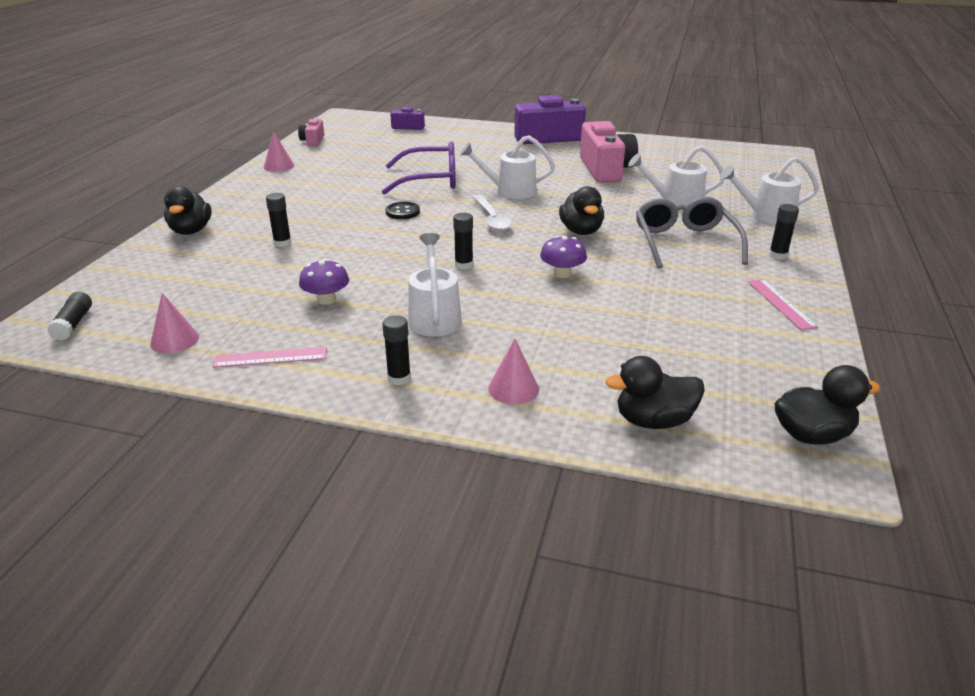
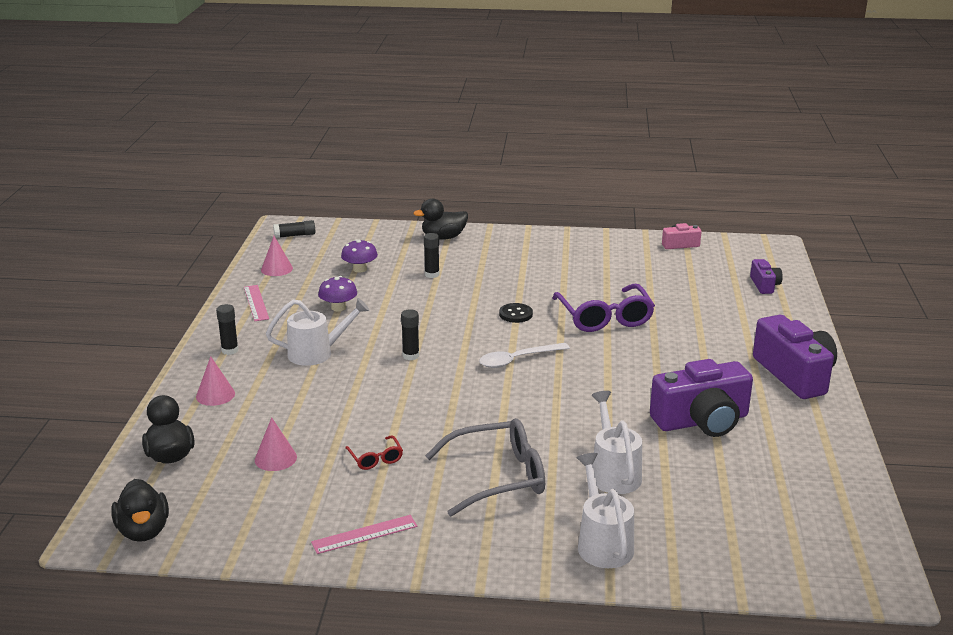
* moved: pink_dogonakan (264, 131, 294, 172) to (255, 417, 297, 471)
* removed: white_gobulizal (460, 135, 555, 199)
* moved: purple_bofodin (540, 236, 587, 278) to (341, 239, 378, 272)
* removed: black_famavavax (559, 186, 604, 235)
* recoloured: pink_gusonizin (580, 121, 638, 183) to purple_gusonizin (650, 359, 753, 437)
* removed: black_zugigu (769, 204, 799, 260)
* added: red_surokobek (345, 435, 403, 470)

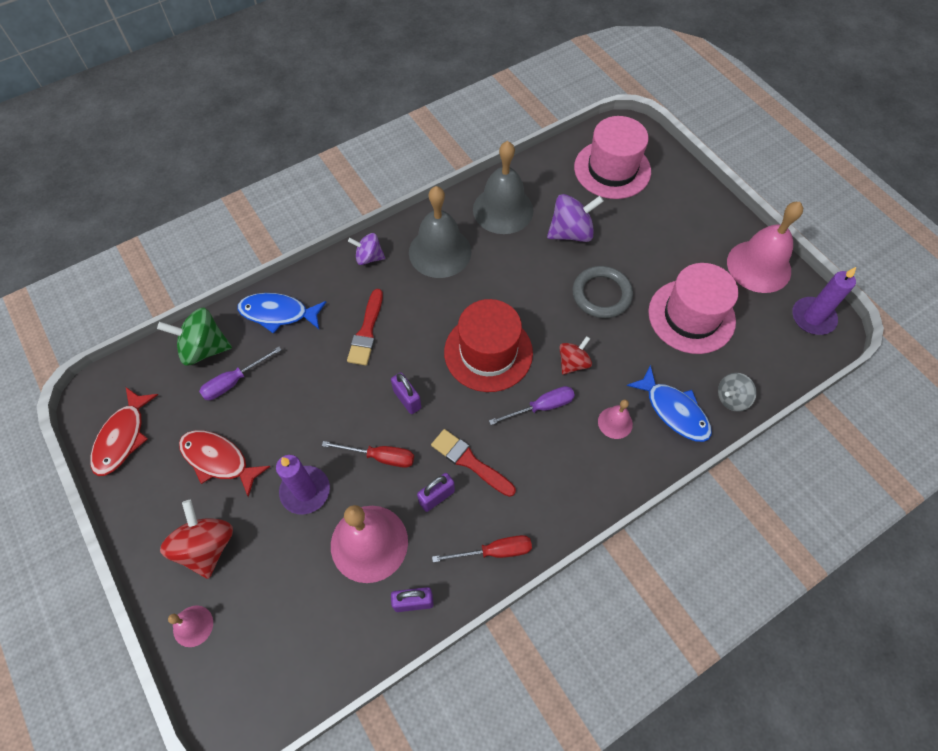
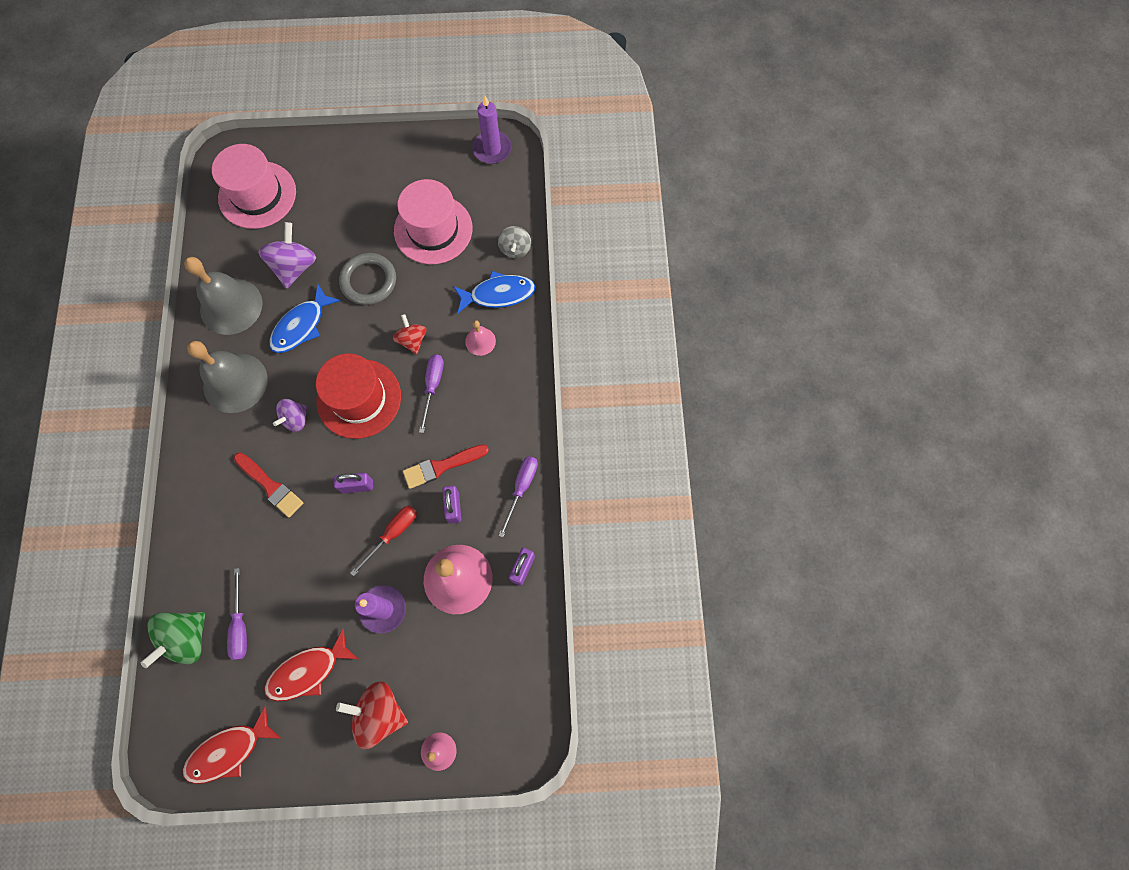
* turned: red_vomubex (90, 387, 158, 476) = (182, 706, 281, 784) 105 degrees clockwise
* moved: blue_vomubex (237, 293, 326, 334) to (269, 284, 341, 353)
* moved: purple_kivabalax (348, 233, 385, 265) to (273, 399, 307, 432)
* recoloured: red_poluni (432, 535, 532, 562) to purple_poluni (498, 456, 538, 537)
* removed: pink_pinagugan (727, 202, 803, 293)

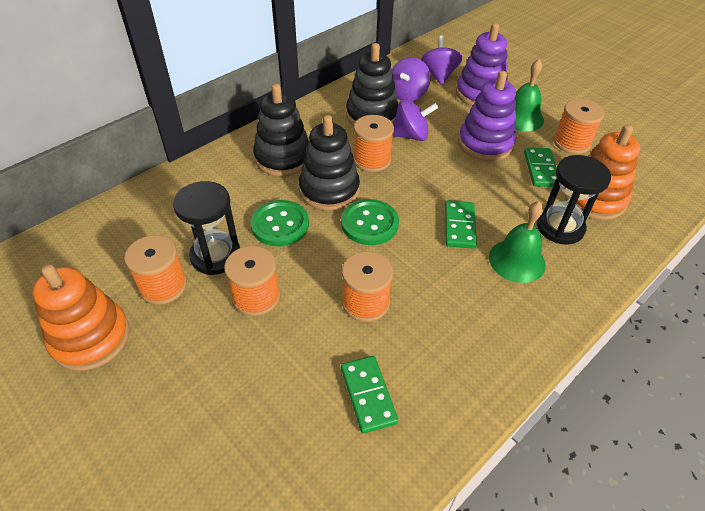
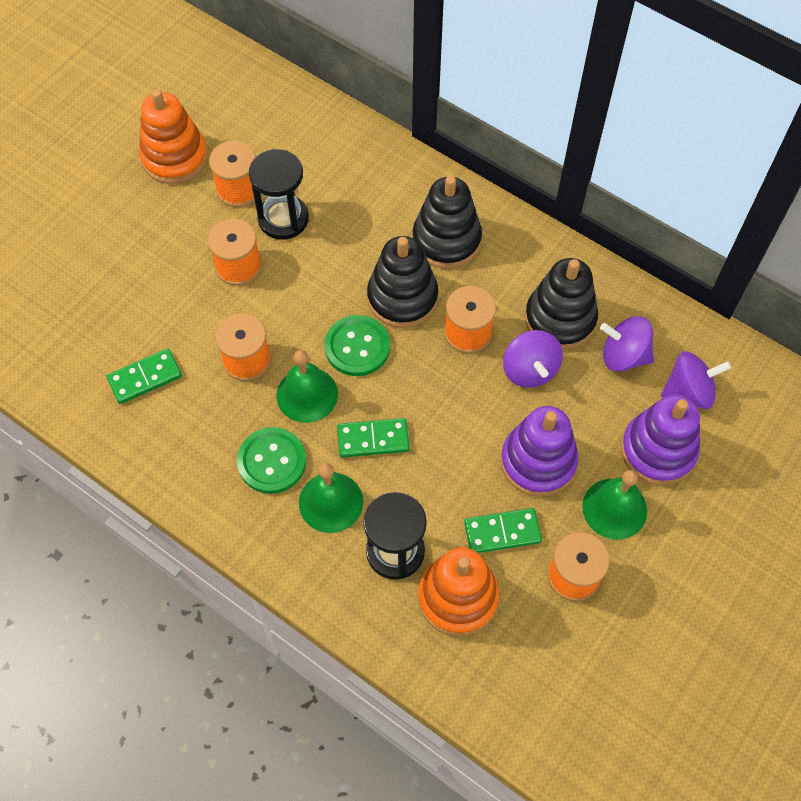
* moved: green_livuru (251, 200, 309, 246) to (237, 427, 306, 494)
* added: green_pinagugan (276, 350, 338, 423)

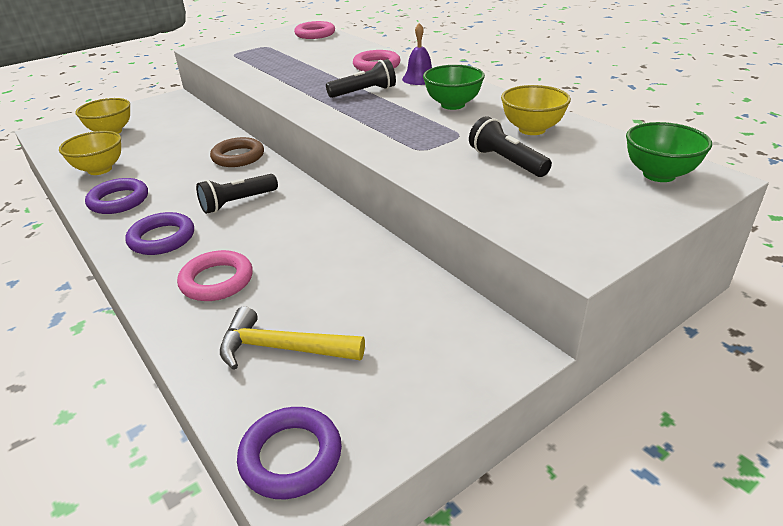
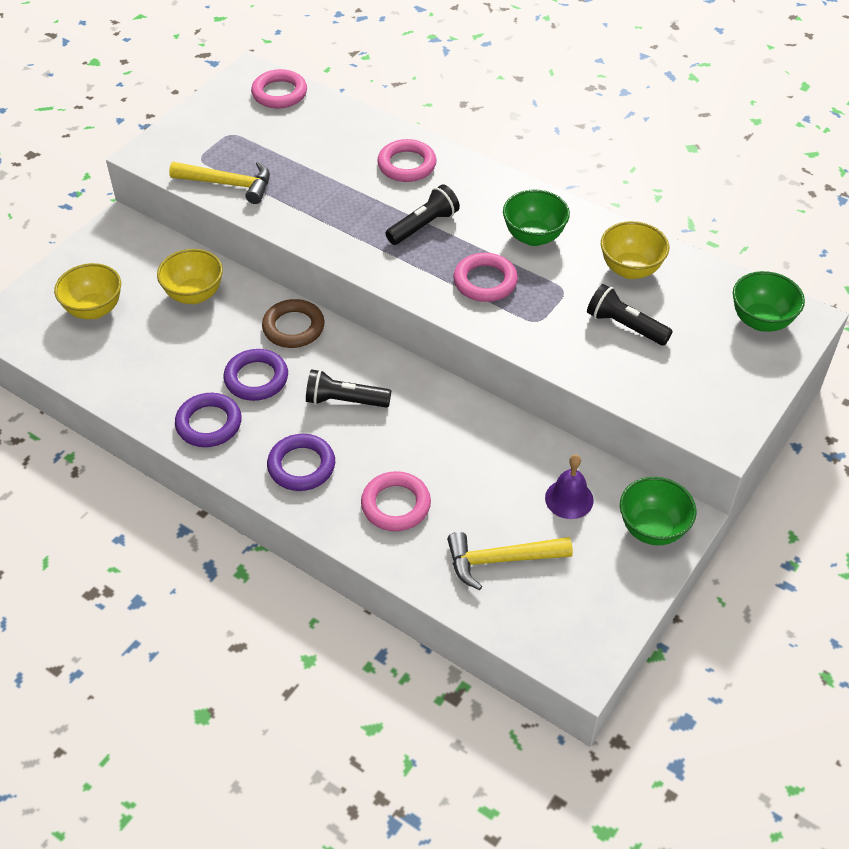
* moved: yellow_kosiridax (59, 131, 121, 175) to (157, 249, 223, 304)
* turned: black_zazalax (196, 174, 278, 214) = (306, 369, 391, 408) 60 degrees clockwise
* moved: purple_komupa (237, 407, 342, 499) to (223, 349, 288, 401)
* moved: purple_pinagugan (402, 23, 432, 85) to (545, 454, 594, 519)
* added: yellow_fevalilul (169, 161, 270, 204)
* added: pink_komupa (453, 253, 518, 302)
* added: green_kosiridax (620, 477, 696, 545)

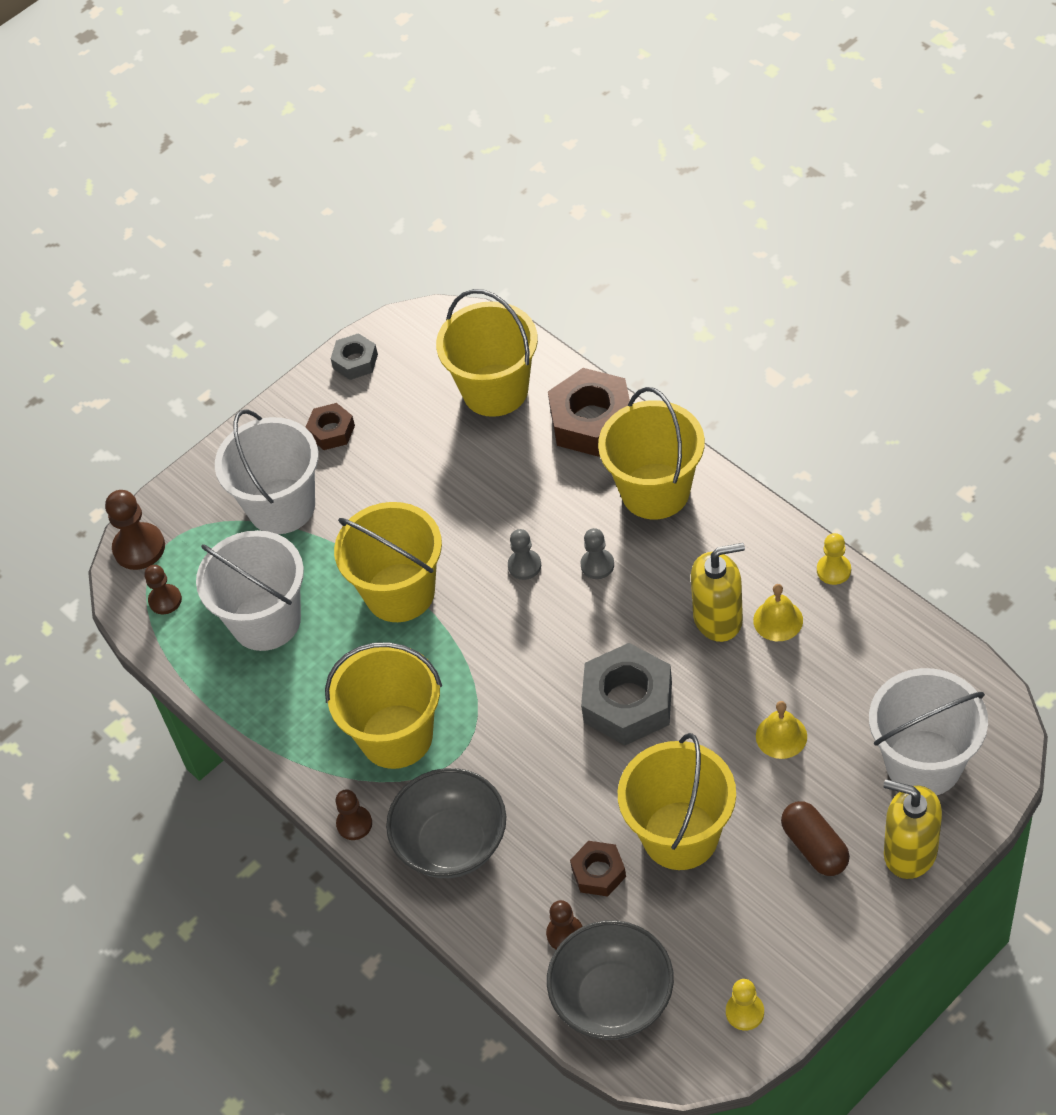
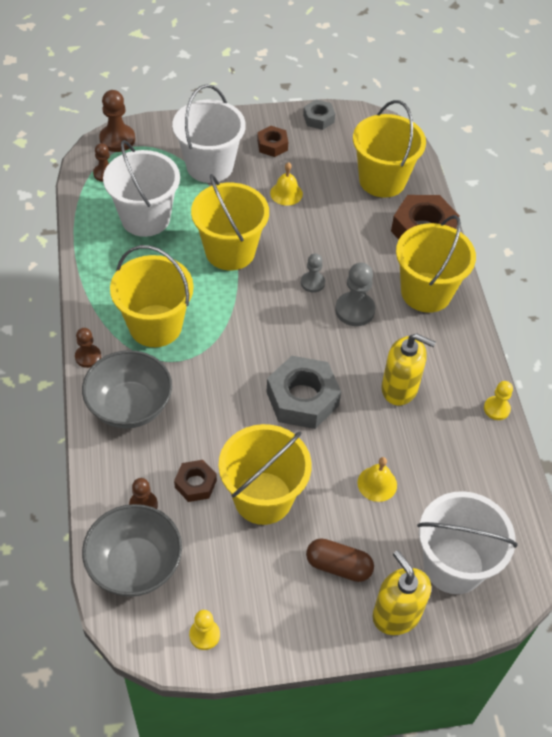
* resized: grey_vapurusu (580, 528, 614, 579) = (335, 262, 375, 326) x1.60
* moved: yellow_pinagugan (753, 584, 803, 641) to (270, 162, 303, 206)
* turned: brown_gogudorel (781, 801, 850, 876) = (306, 538, 374, 582) 75 degrees counterclockwise

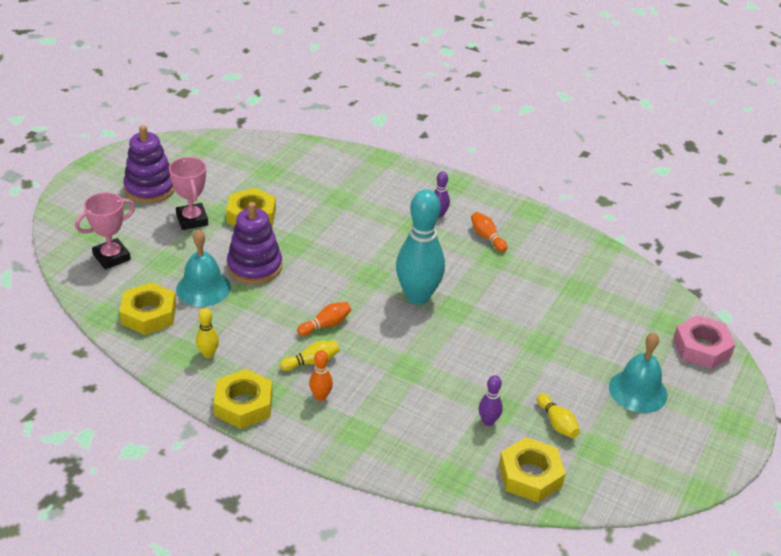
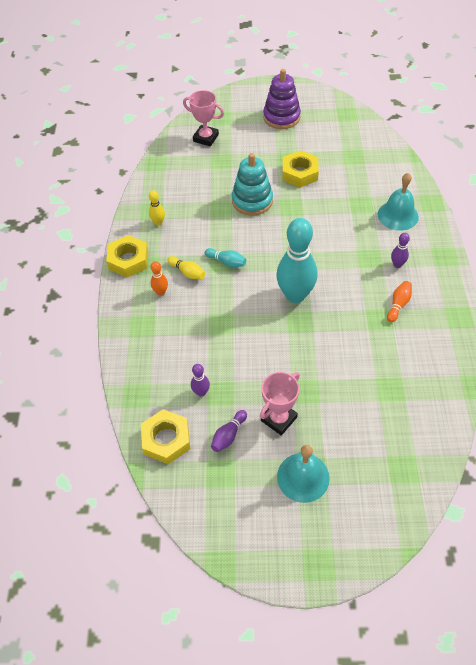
* removed: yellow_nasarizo (119, 282, 176, 335)
* moved: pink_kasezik (169, 157, 208, 230) to (260, 372, 300, 436)
* moved: turquoise_pinagugan (176, 229, 231, 307) to (378, 173, 419, 231)
* recoloured: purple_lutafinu (227, 202, 282, 284) to turquoise_lutafinu (232, 153, 273, 215)
* recoloured: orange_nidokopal (297, 302, 351, 336) to turquoise_nidokopal (205, 248, 246, 267)
* recoloured: yellow_nidokopal (537, 393, 580, 438) to purple_nidokopal (211, 410, 247, 452)
* removed: pink_nasarizo (673, 315, 735, 369)

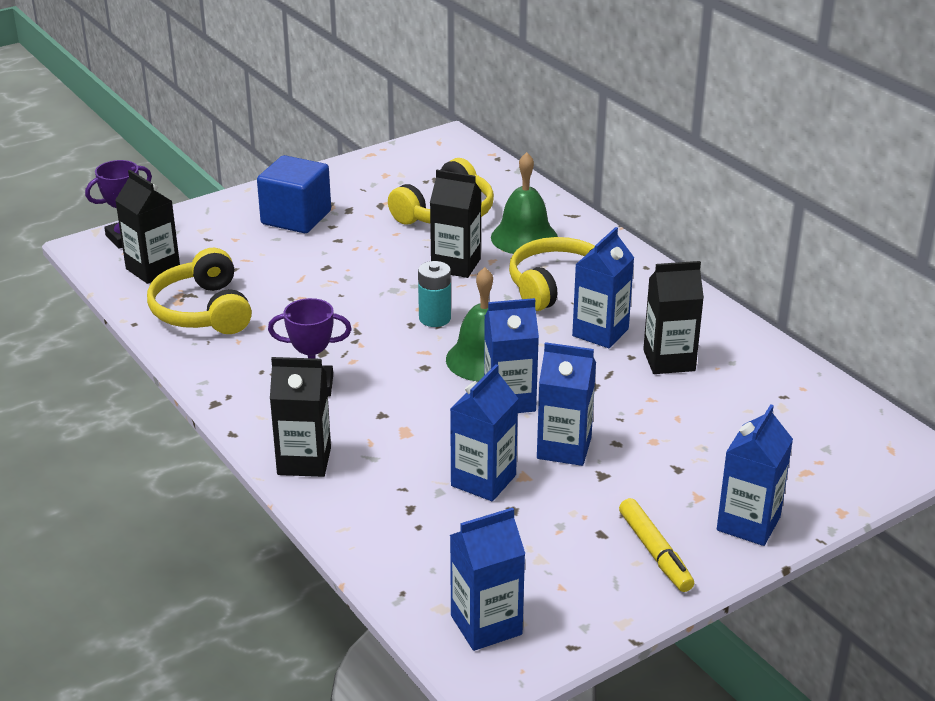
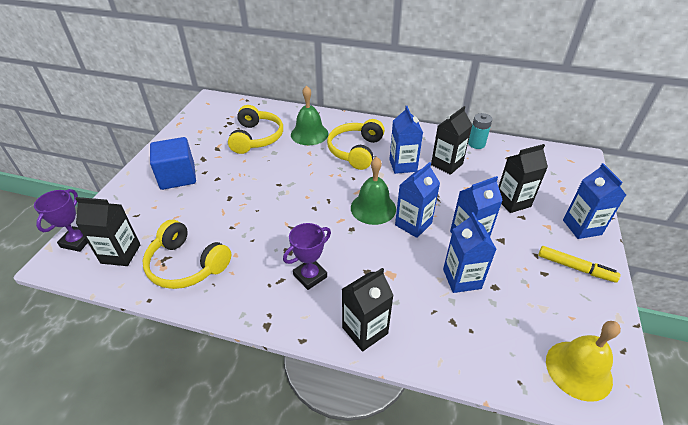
* moved: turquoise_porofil (418, 261, 451, 327) to (468, 113, 493, 149)
* moved: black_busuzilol (430, 170, 481, 278) to (498, 144, 548, 213)
* replaced: blue_busuzilol (450, 508, 525, 651) to yellow_pinagugan (546, 321, 621, 402)

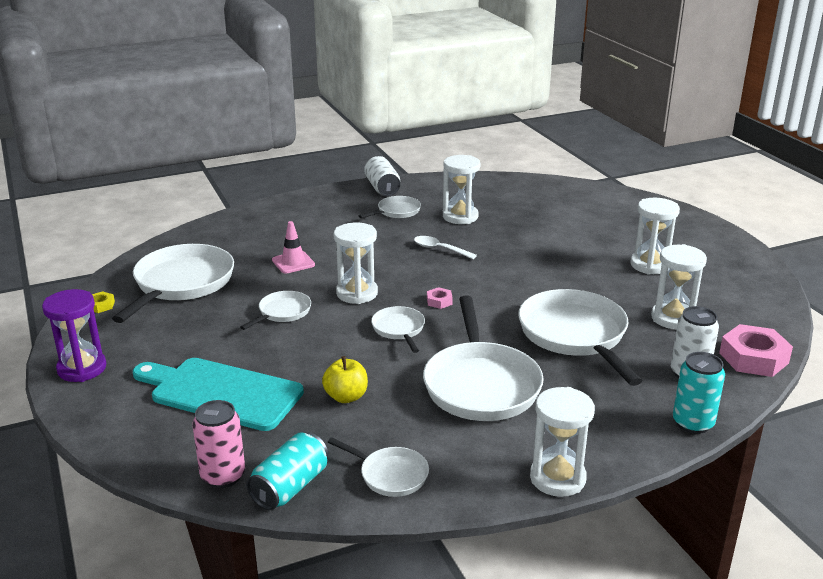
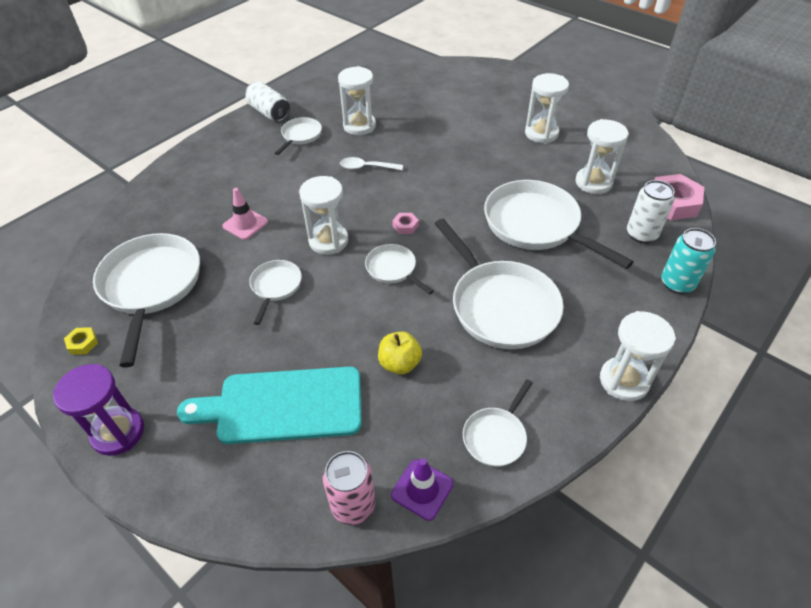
* replaced: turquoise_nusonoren (246, 432, 328, 510) to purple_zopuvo (391, 458, 454, 521)
* turned: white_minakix (328, 437, 429, 497) = (463, 379, 533, 467) 120 degrees clockwise

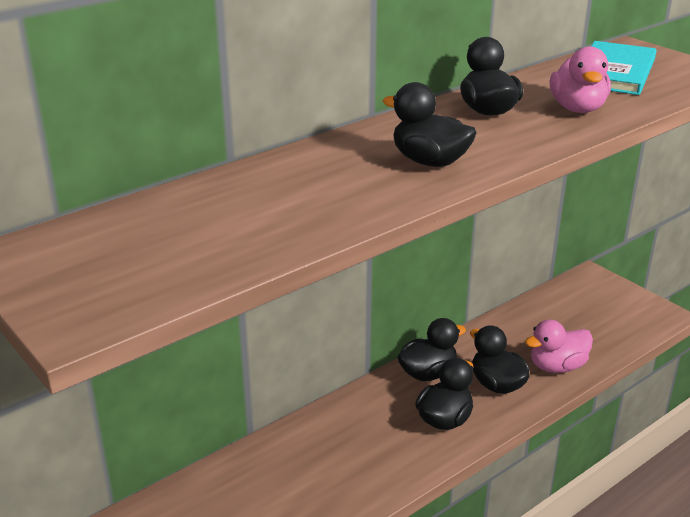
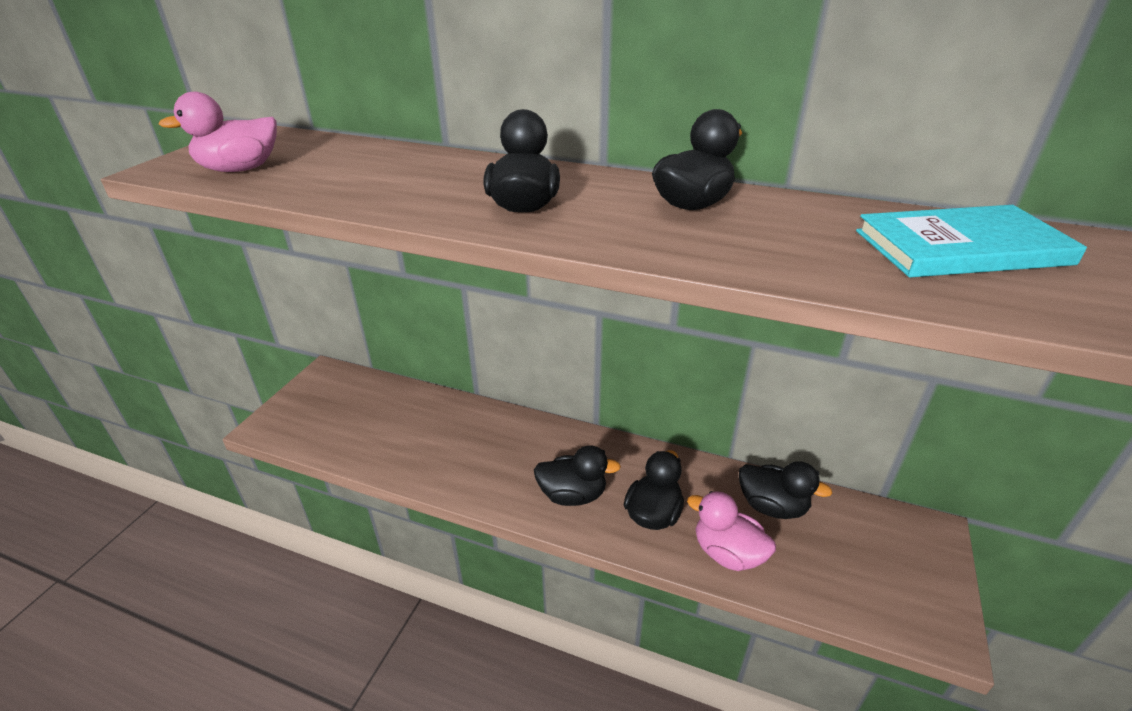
* moved: black_famavavax (397, 318, 466, 381) to (739, 461, 832, 519)
* moved: pink_famavavax (550, 46, 611, 113) to (159, 92, 277, 172)

